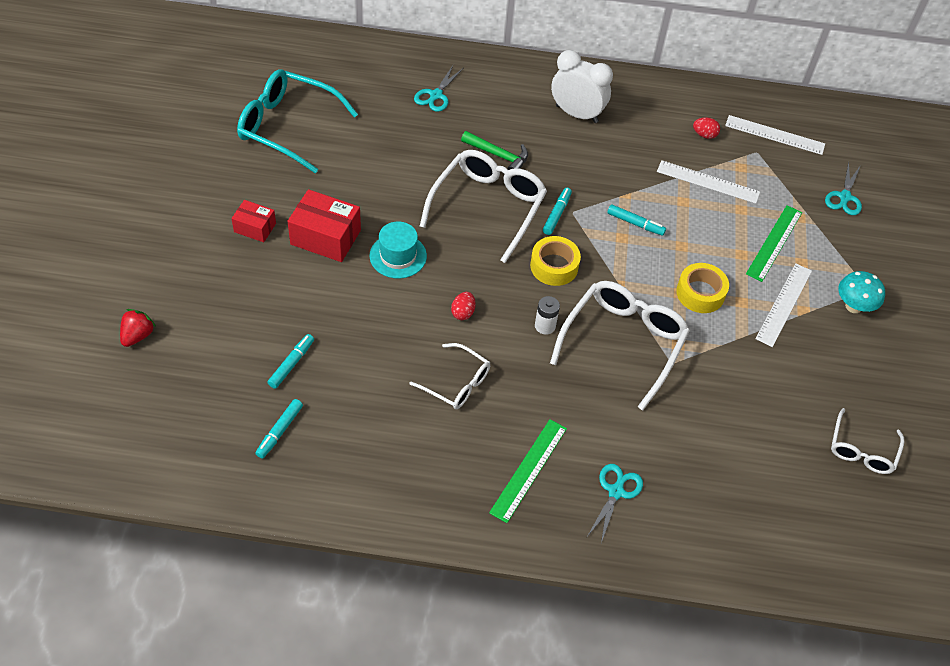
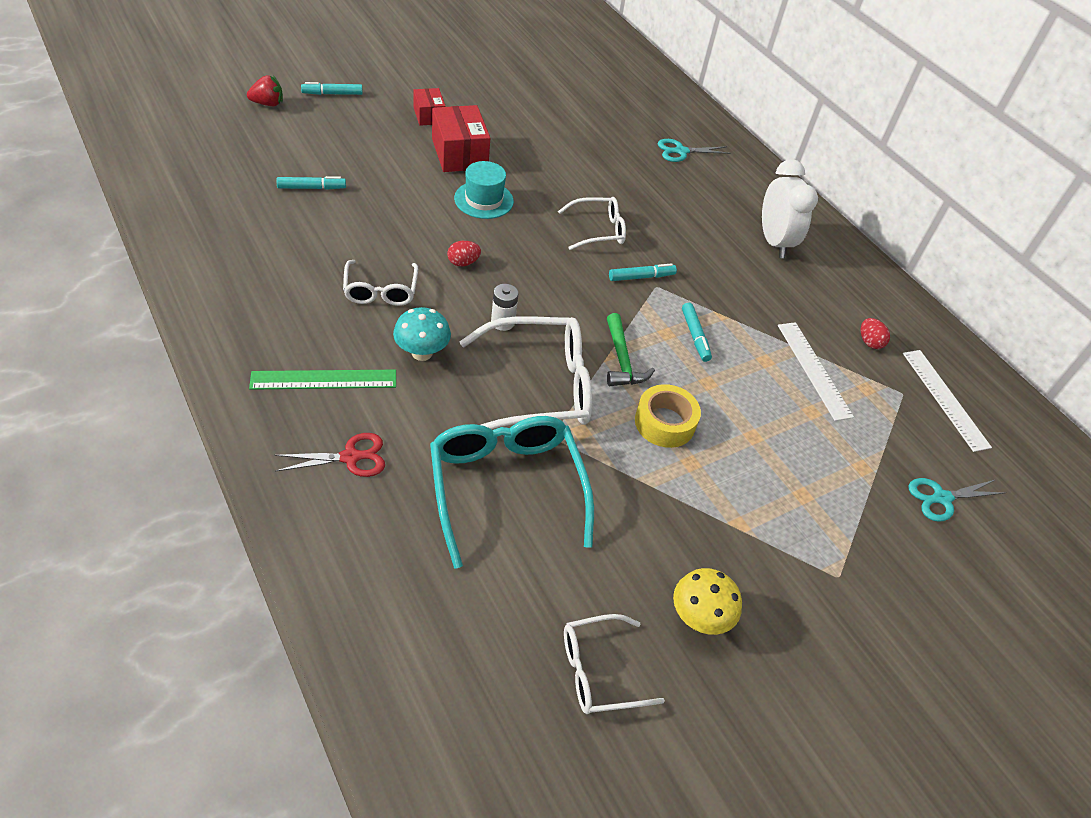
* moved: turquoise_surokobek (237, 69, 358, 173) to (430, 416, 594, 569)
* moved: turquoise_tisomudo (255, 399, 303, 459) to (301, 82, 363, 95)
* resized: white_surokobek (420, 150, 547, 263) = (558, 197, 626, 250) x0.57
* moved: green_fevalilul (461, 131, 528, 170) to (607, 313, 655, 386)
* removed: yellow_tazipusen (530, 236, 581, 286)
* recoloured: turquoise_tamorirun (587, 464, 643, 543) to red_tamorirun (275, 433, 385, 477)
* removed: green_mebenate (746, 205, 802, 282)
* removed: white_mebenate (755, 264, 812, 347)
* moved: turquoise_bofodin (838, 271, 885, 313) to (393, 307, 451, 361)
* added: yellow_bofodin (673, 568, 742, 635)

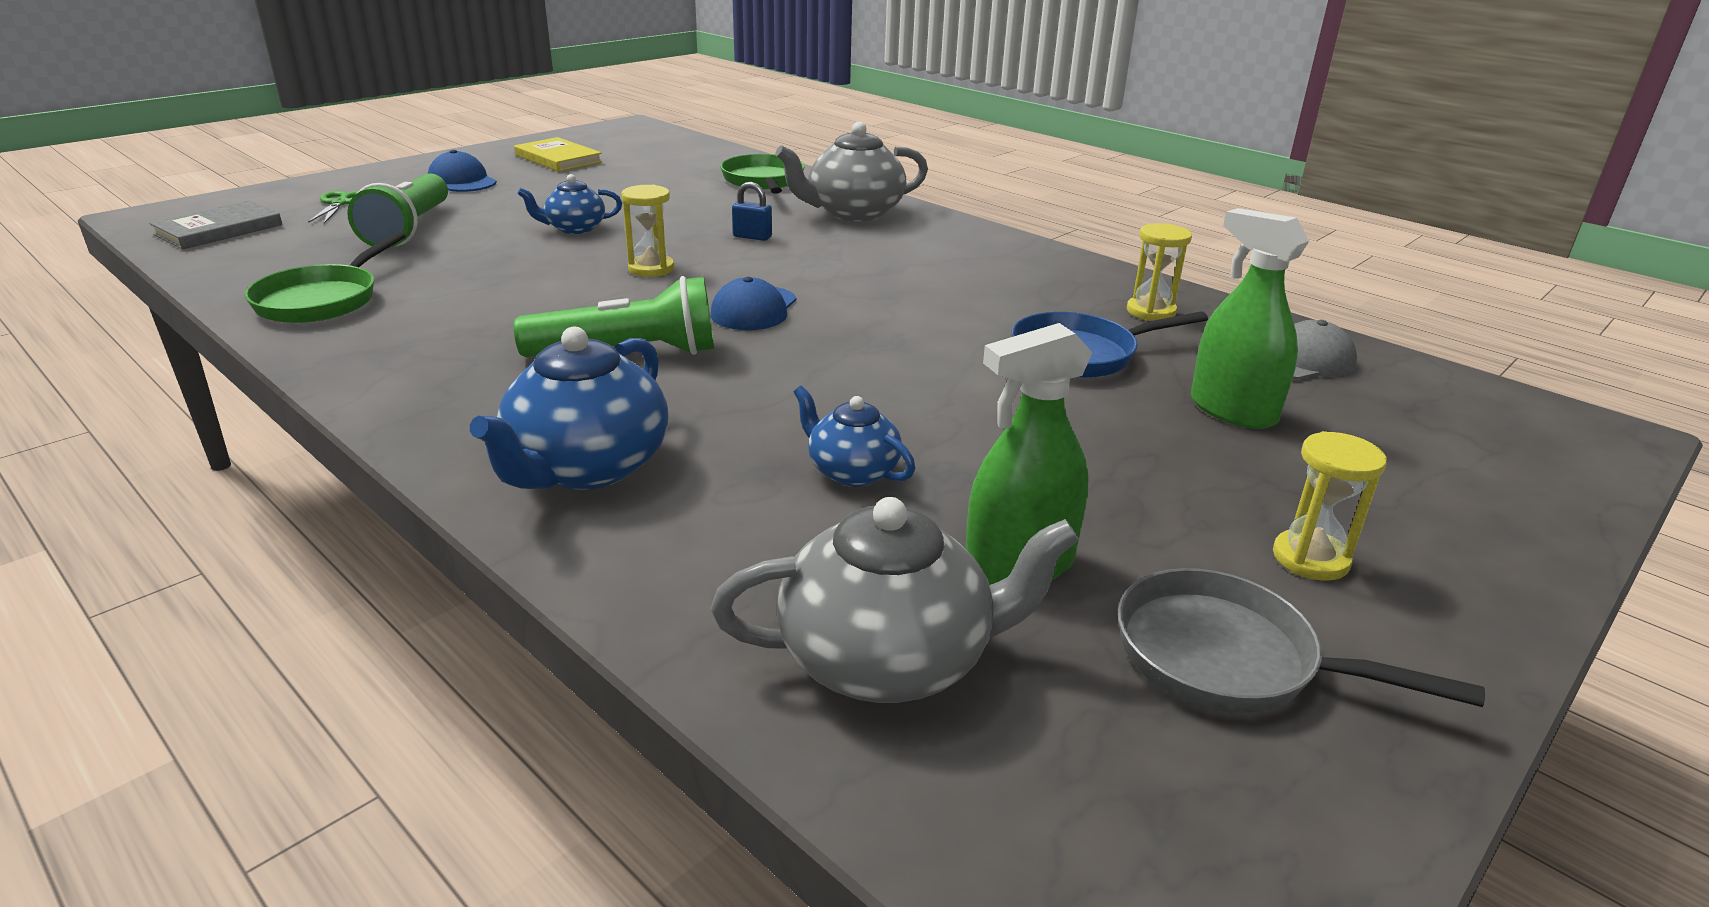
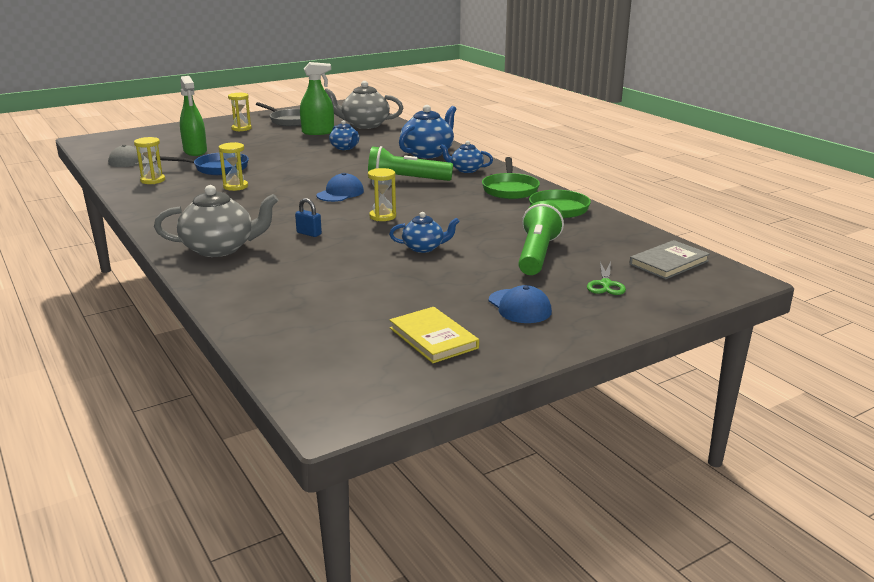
* moved: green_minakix (720, 154, 805, 194) to (482, 157, 540, 199)
* added: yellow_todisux (219, 142, 248, 191)
* added: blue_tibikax (440, 141, 493, 173)

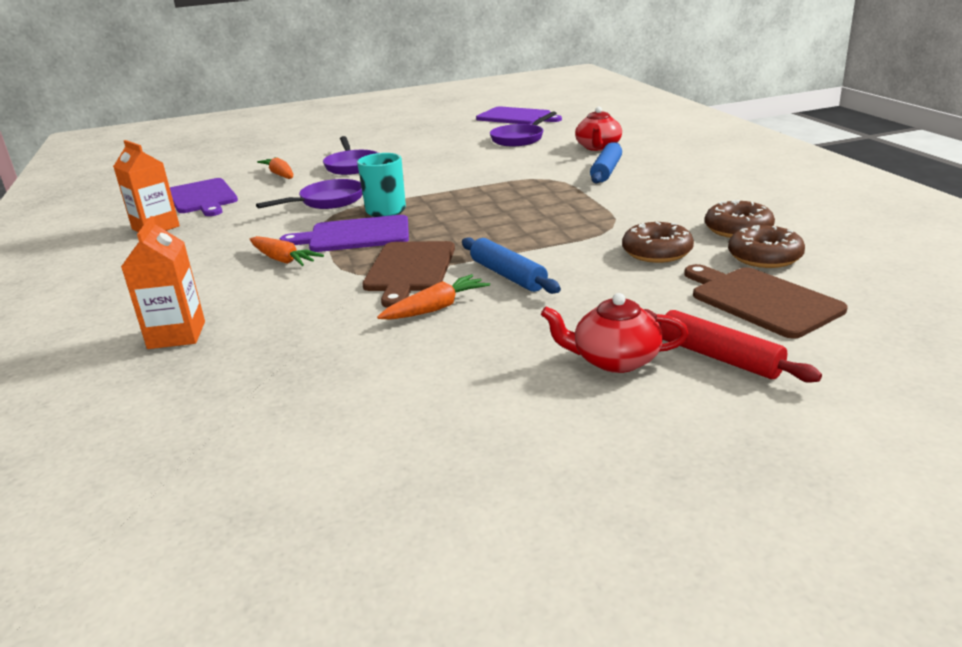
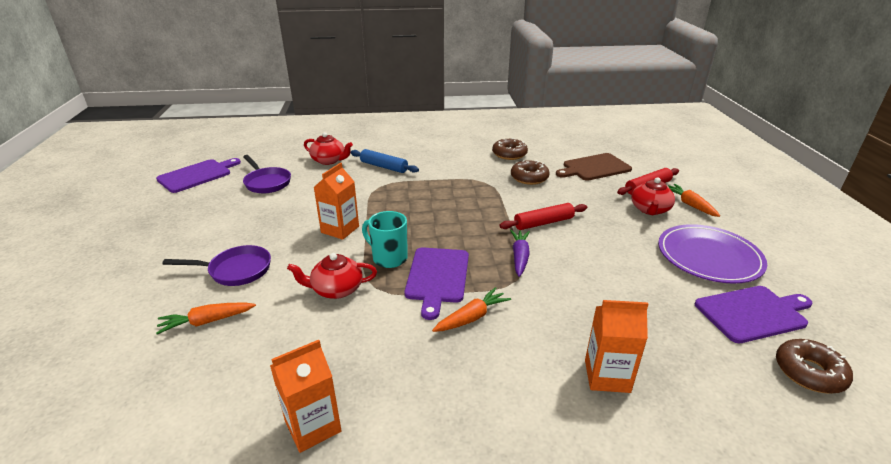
* moved: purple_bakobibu (170, 178, 238, 216) to (695, 286, 812, 343)
* replaced: purple_minakix (256, 179, 363, 209) to red_tibikax (287, 253, 377, 299)
* replaced: brown_bakobibu (362, 241, 455, 308) to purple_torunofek (510, 230, 530, 277)
* moved: orange_torunofek (377, 274, 490, 320) to (668, 184, 720, 217)
* recoloured: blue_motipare (462, 237, 561, 294) to red_motipare (499, 203, 587, 230)
* moved: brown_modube (728, 225, 805, 268) to (776, 339, 853, 394)
* added: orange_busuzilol (313, 163, 359, 240)
* added: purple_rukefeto (658, 224, 767, 284)

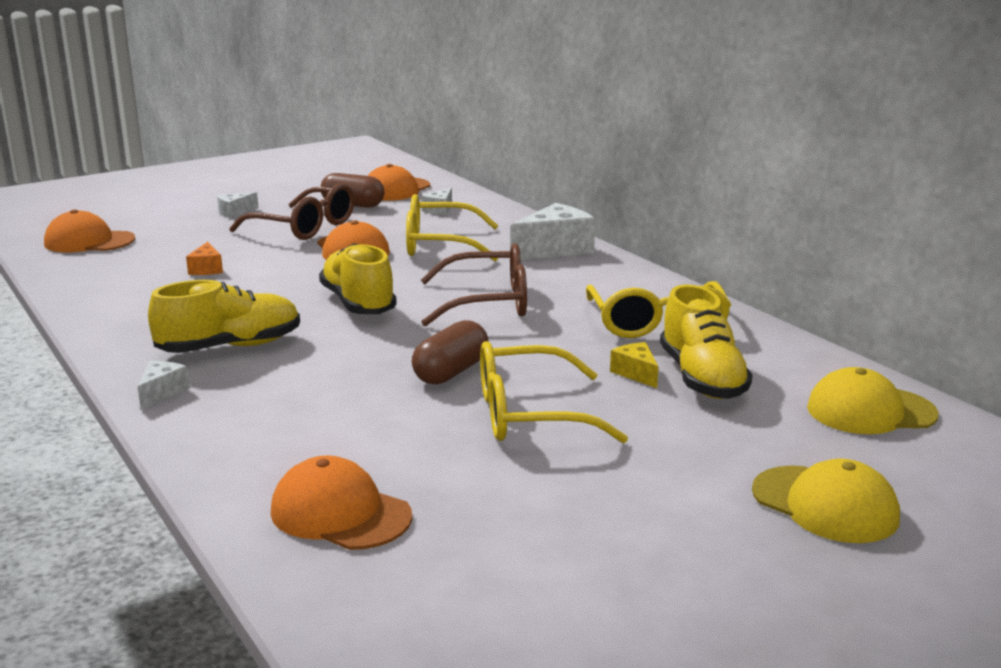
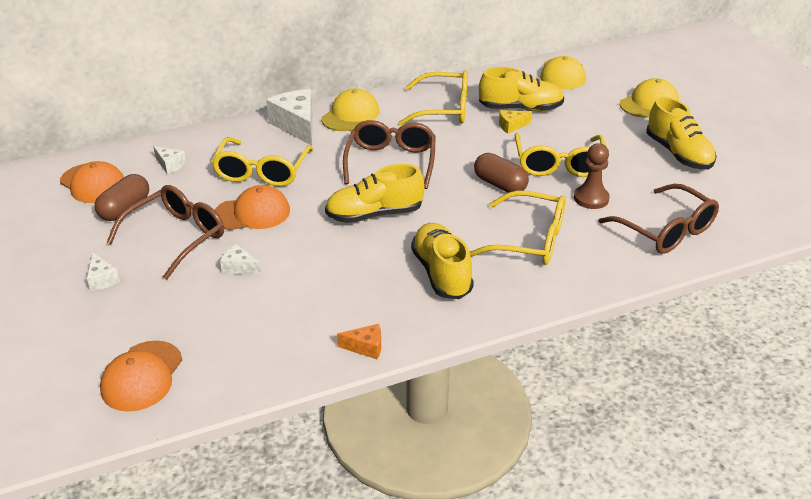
* moved: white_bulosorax (138, 361, 190, 410) to (220, 244, 261, 275)
* moved: orange_bulosorax (186, 242, 223, 275) to (337, 324, 381, 359)
* replaced: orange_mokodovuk (271, 455, 412, 550) to brown_surokobek (598, 184, 719, 254)
* added: yellow_mokodovuk (321, 88, 379, 131)
* added: yellow_surokobek (470, 190, 566, 265)
* added: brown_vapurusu (574, 143, 610, 209)
* added: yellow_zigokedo (647, 97, 716, 169)

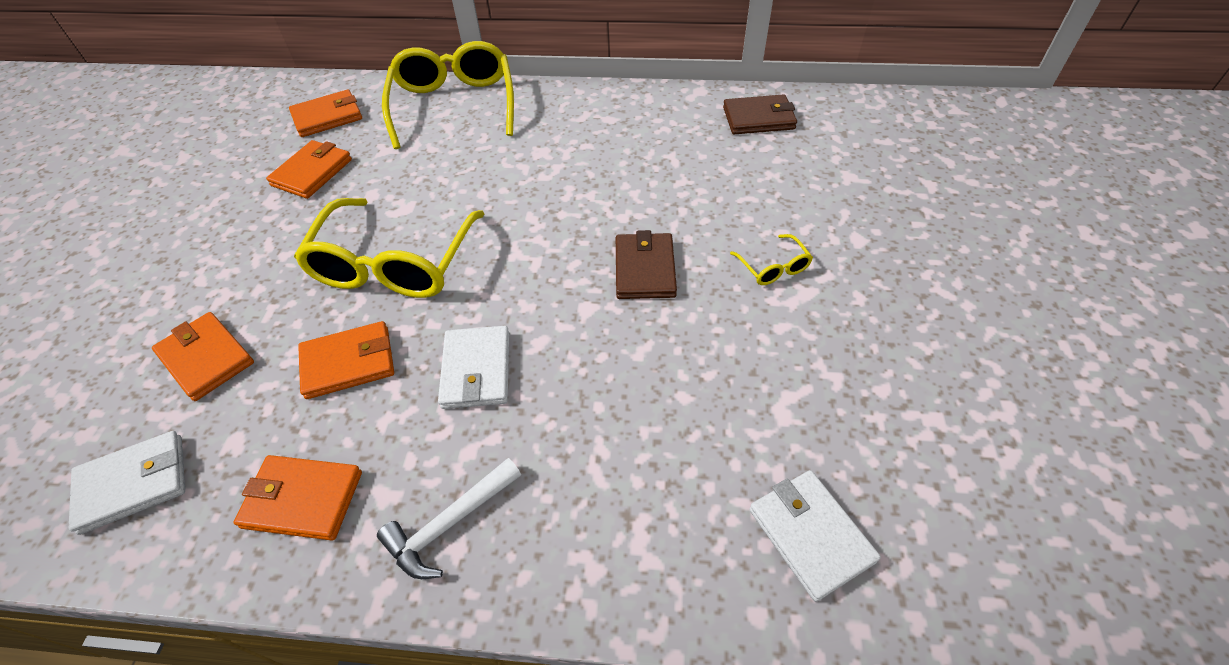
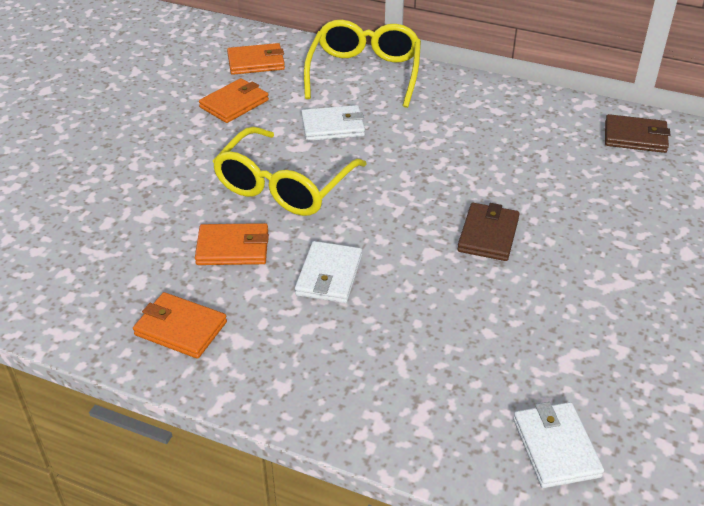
* moved: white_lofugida (69, 431, 185, 535) to (301, 105, 365, 141)
* removed: orange_lofugida (152, 312, 254, 401)
* removed: white_fevalilul (377, 458, 521, 579)
* removed: yellow_surokobek (730, 234, 813, 285)

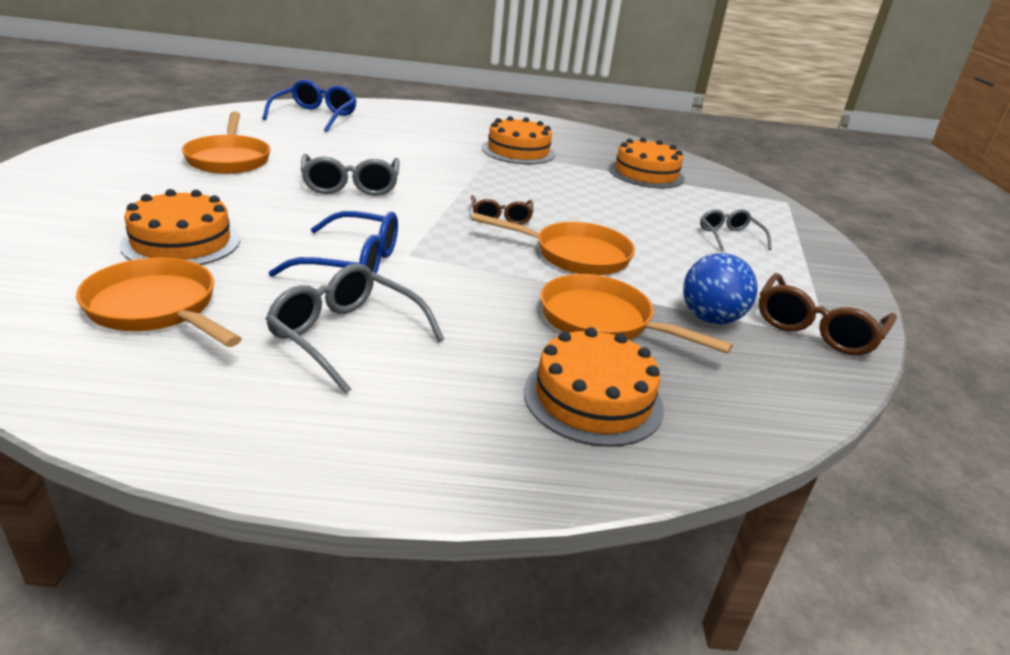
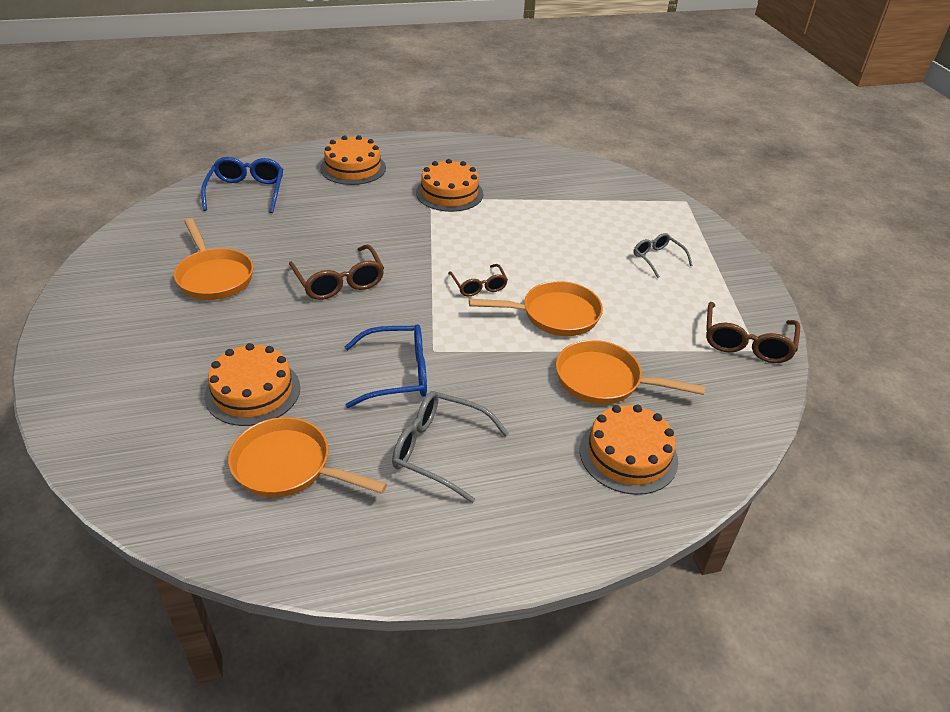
* recoloured: grey_surokobek (301, 154, 400, 196) to brown_surokobek (289, 244, 384, 300)
* moved: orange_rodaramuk (609, 138, 685, 188) to (320, 135, 386, 185)
* removed: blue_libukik (683, 253, 758, 324)

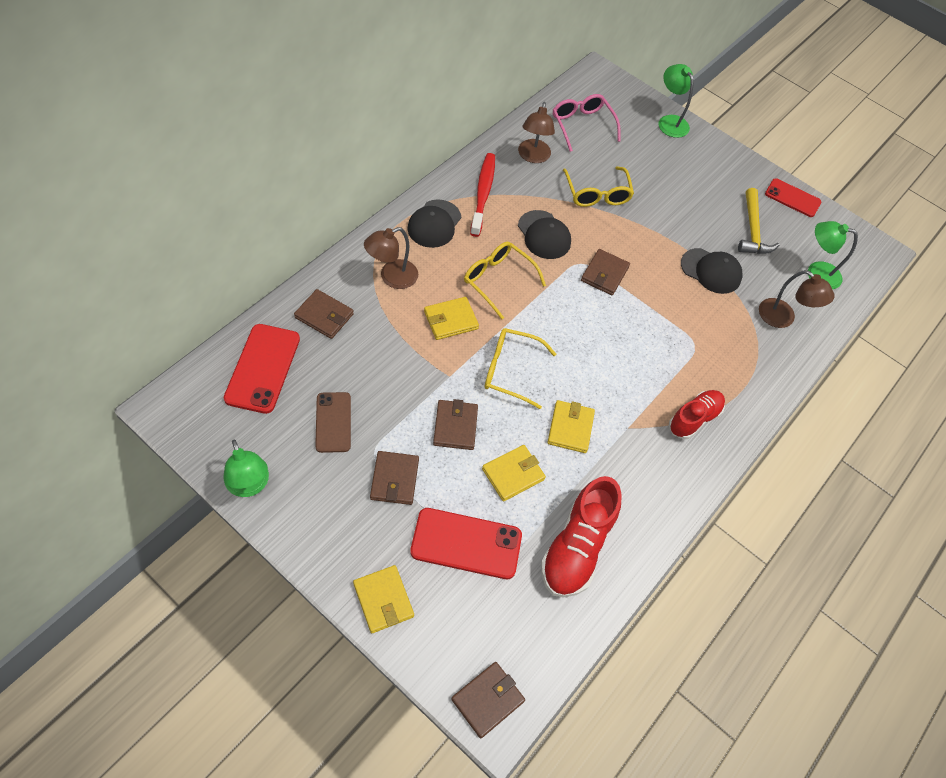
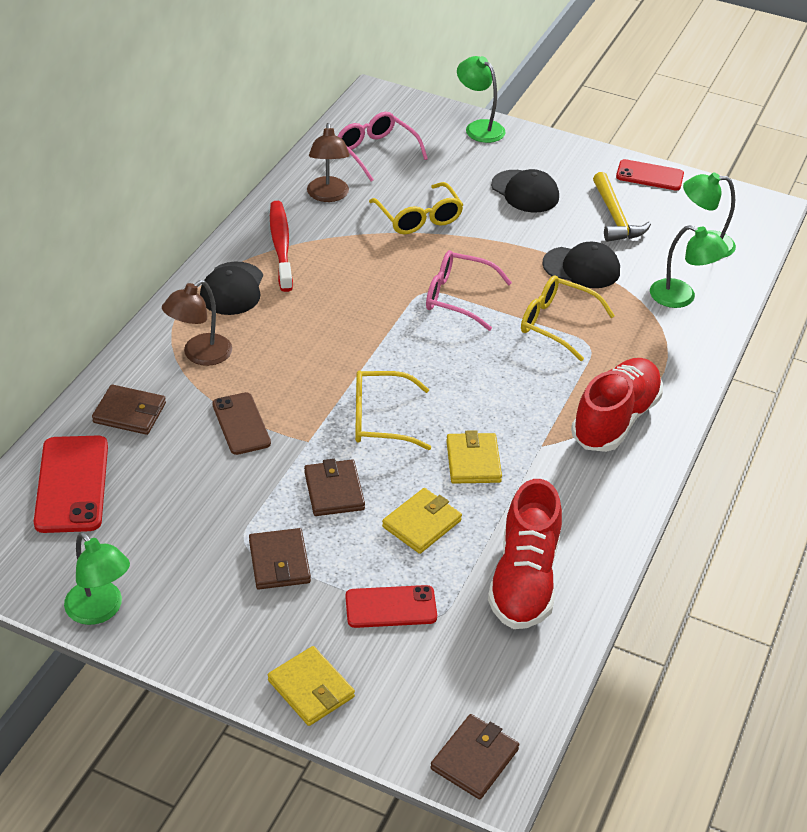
* moved: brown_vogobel (315, 392, 351, 453) to (212, 392, 271, 455)
* resized: red_vogobel (410, 508, 522, 579) = (345, 585, 437, 628) x0.66
* removed: yellow_lofugida (424, 297, 479, 340)
* moved: yellow_surokobek (464, 242, 546, 320) to (521, 275, 615, 361)
* moved: black_mokodovuk (518, 210, 571, 259) to (491, 169, 559, 212)
* replaced: brown_lofugida (581, 249, 630, 295) to pink_surokobek (426, 250, 512, 331)
* resized: red_zigokedo (669, 390, 725, 439) = (571, 358, 663, 452) x1.55
* recoloured: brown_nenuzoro (759, 270, 835, 328) to green_nenuzoro (650, 225, 729, 308)

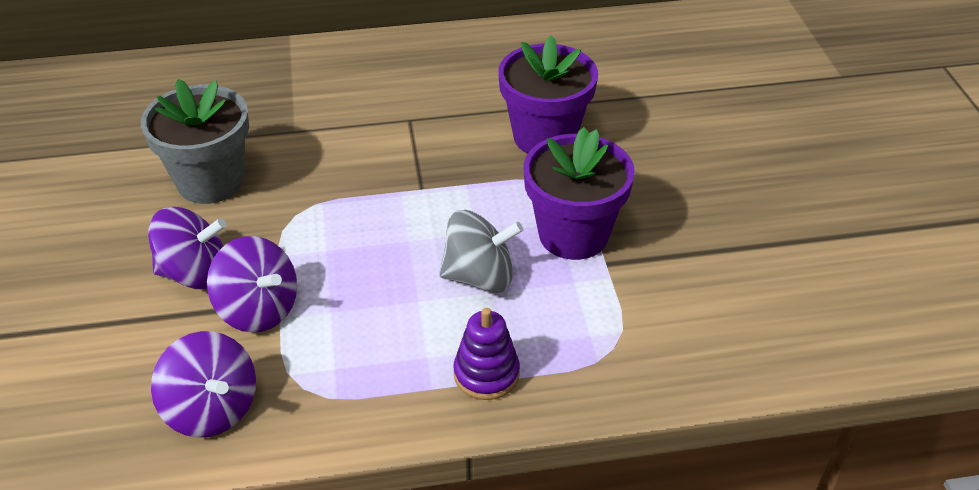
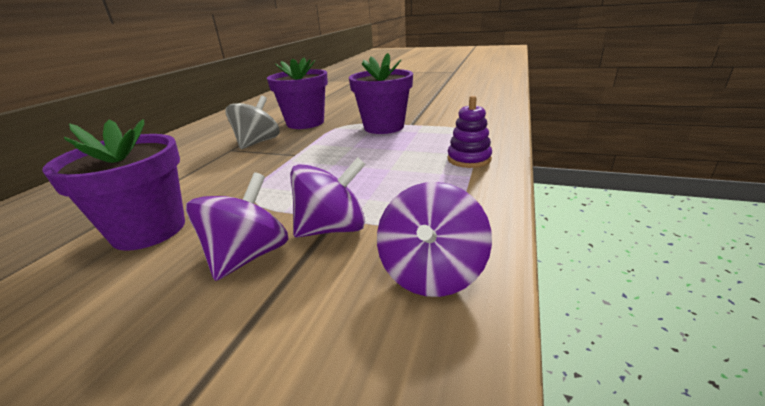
* recoloured: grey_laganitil (141, 79, 249, 204) to purple_laganitil (42, 119, 185, 251)
* turned: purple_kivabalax (151, 331, 256, 438) = (377, 182, 492, 297) 120 degrees clockwise
* moved: grey_kivabalax (439, 210, 523, 293) to (226, 96, 280, 149)

